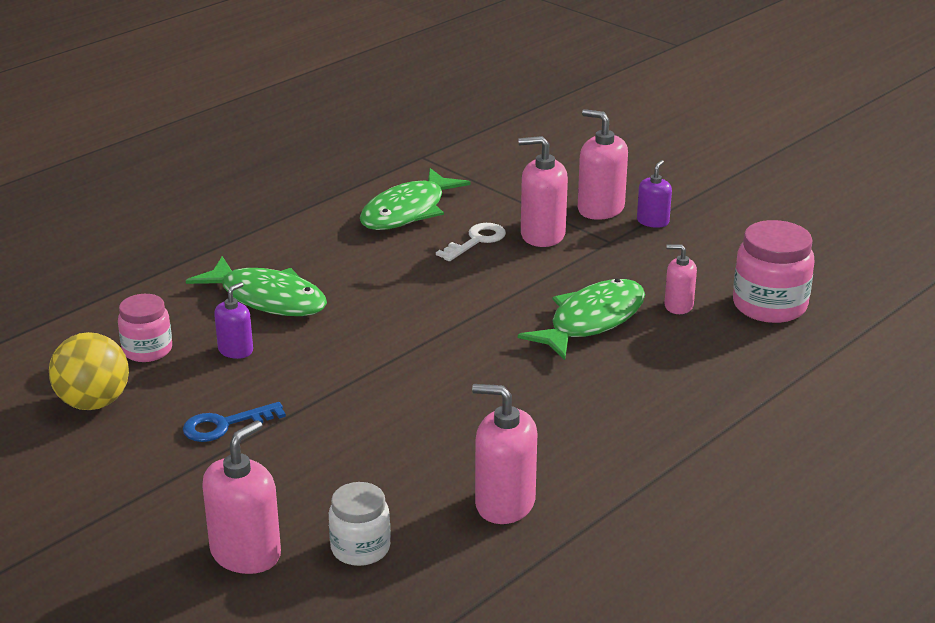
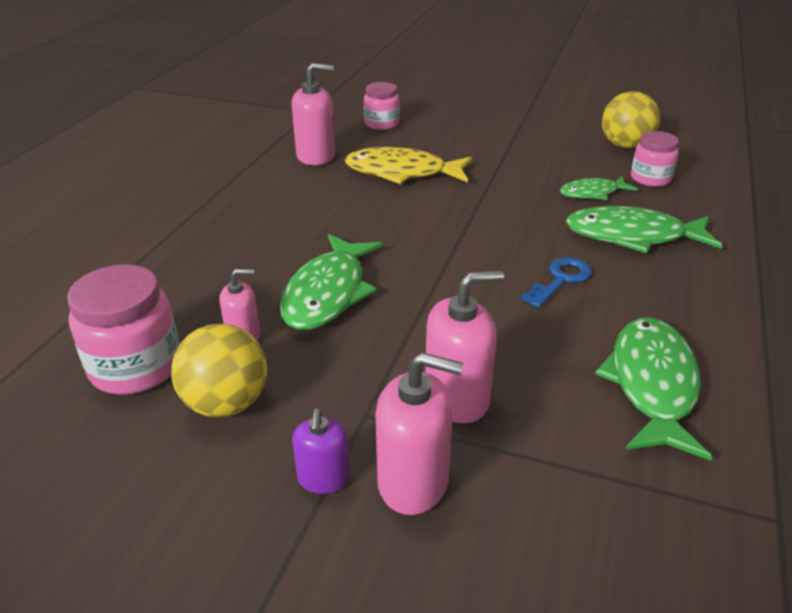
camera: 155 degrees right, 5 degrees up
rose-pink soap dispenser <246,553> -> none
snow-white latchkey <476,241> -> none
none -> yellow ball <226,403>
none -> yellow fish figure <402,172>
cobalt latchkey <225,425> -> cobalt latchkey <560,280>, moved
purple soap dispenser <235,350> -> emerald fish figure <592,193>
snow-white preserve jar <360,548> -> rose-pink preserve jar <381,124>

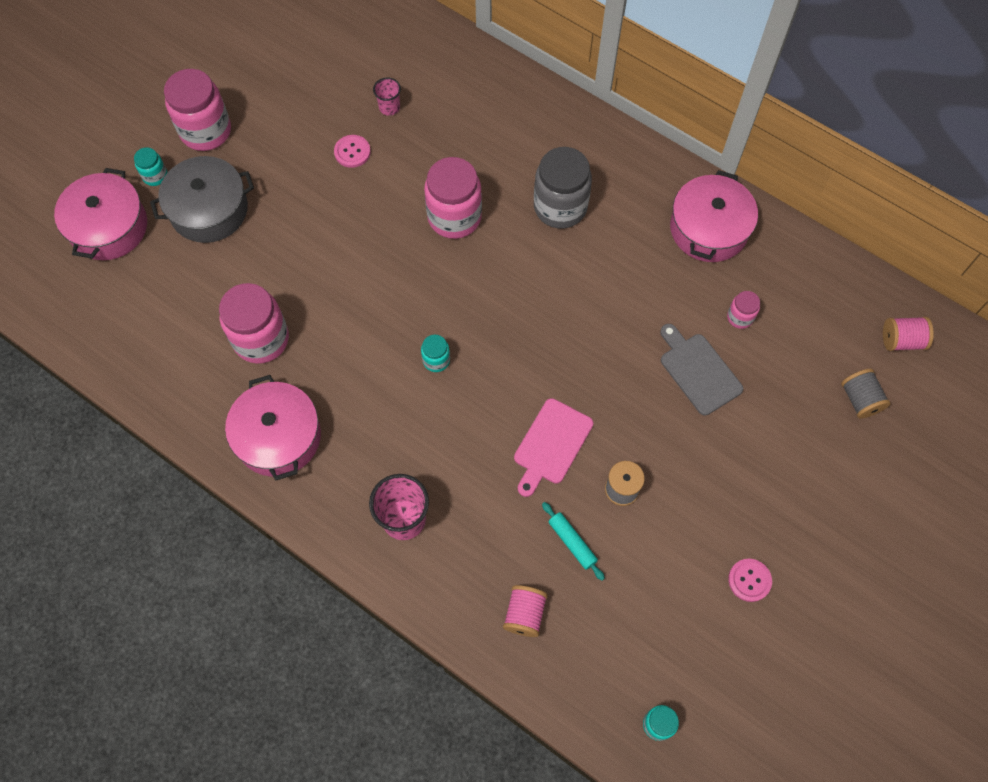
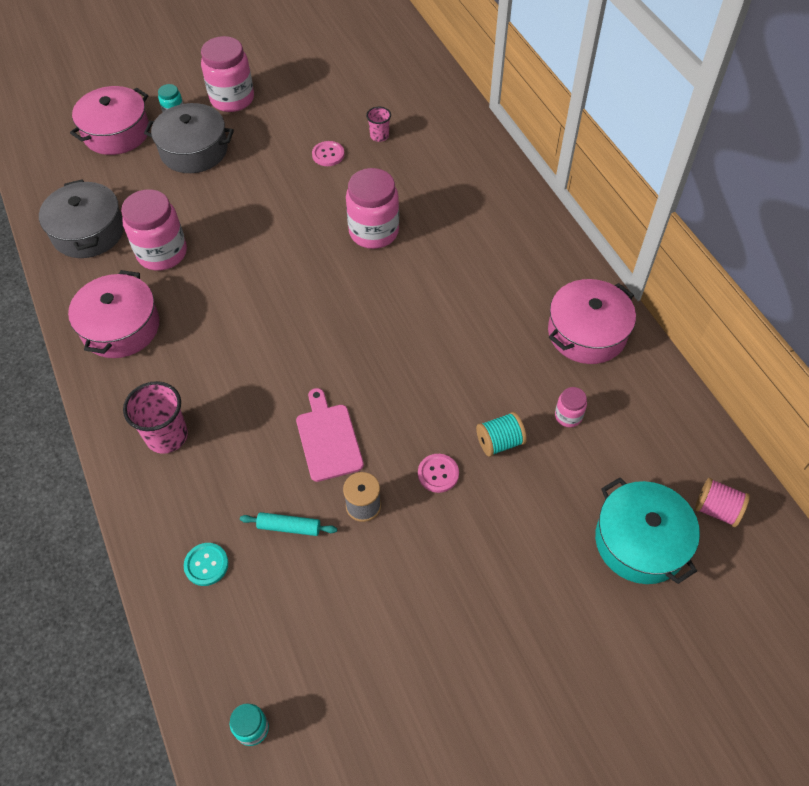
camera: 30 degrees right, 10 degrees down
teal preserve jar <436,360> -> none
ash-grey preserve jar <560,207> -> none
none -> ash-grey stockpot <88,232>
rose-pink sewing button <749,580> -> rose-pink sewing button <438,474>, moved
rose-pink bobbin <524,614> -> teal sewing button <206,565>
ash-grey bread board <698,371> -> teal bobbin <499,442>
ash-grey bobbin <860,399> -> teal stockpot <640,541>
rose-pink bread board <551,445> -> rose-pink bread board <328,439>, 105 degrees clockwise
teal dough roller <572,542> -> teal dough roller <289,527>, 75 degrees counterclockwise

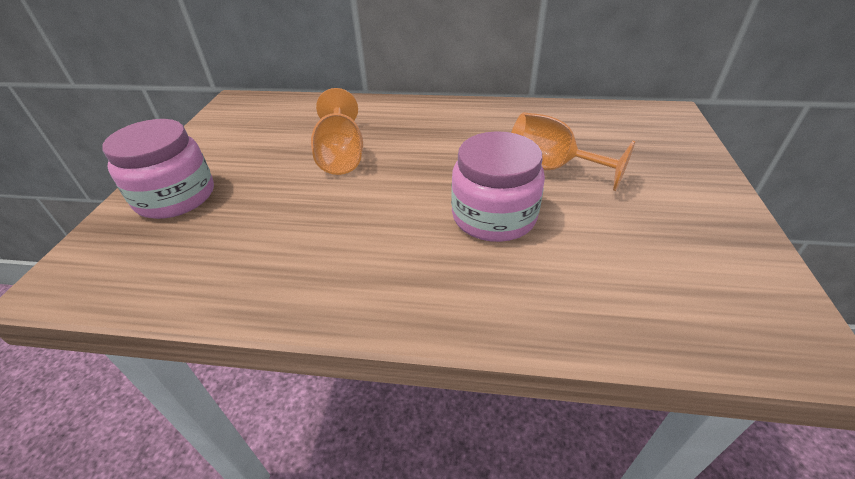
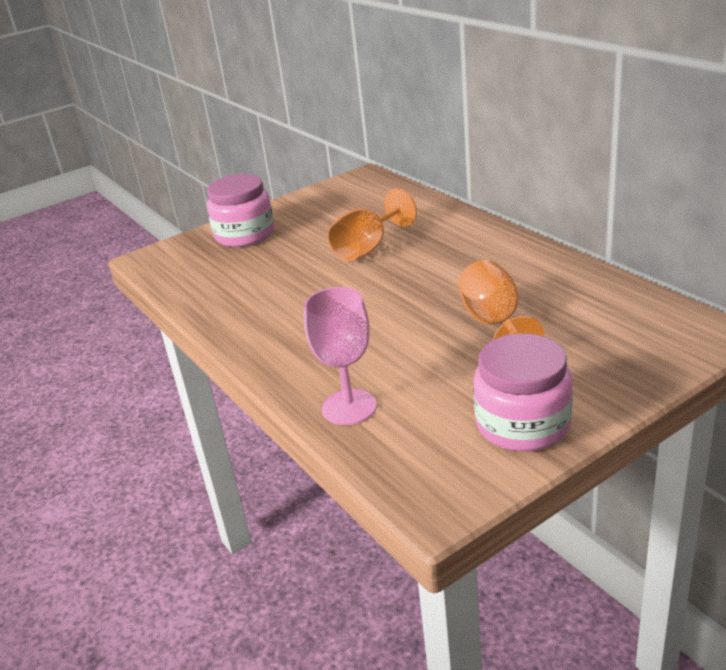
camera: 50 degrees right, 10 degrees down
none -> rose-pink goblet <349,407>
rose-pink preserve jar <494,216> -> rose-pink preserve jar <522,424>, moved

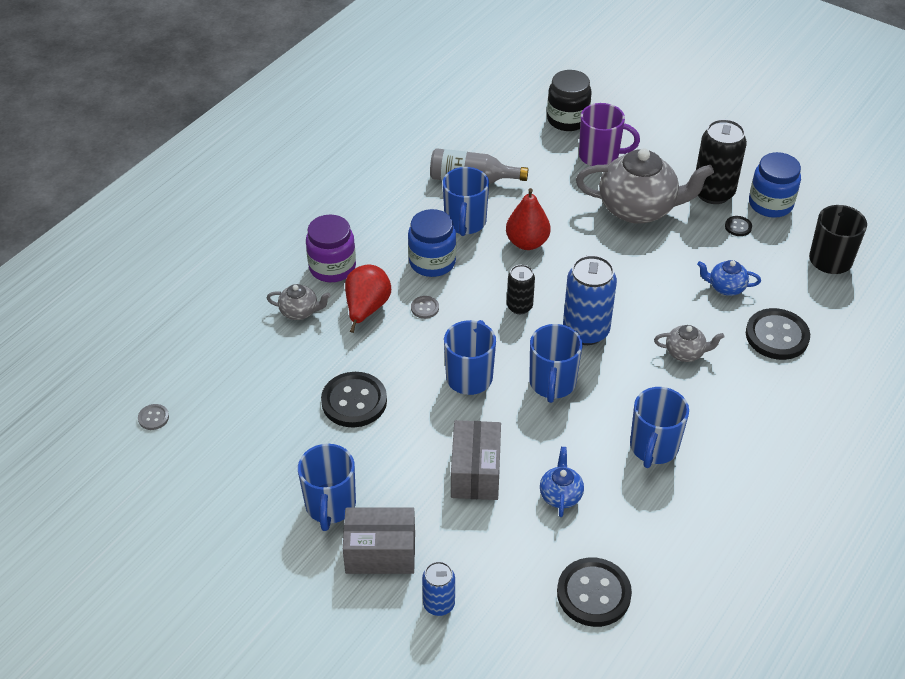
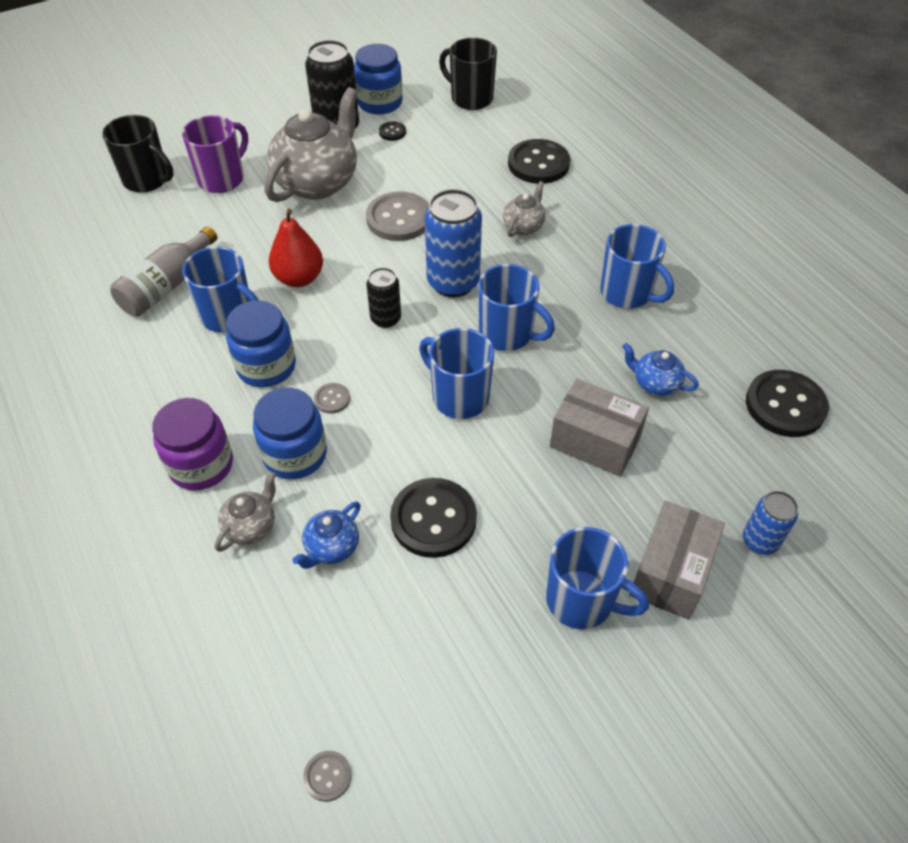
camera: 65 degrees left, 5 degrees up
none -> ash-grey sewing button <399,218>
cobalt china teapot <725,287> -> cobalt china teapot <331,547>, moved
crimson pear fruit <366,309> -> cobalt preserve jar <295,454>
jet-black preserve jar <567,119> -> jet-black tea mug <147,180>

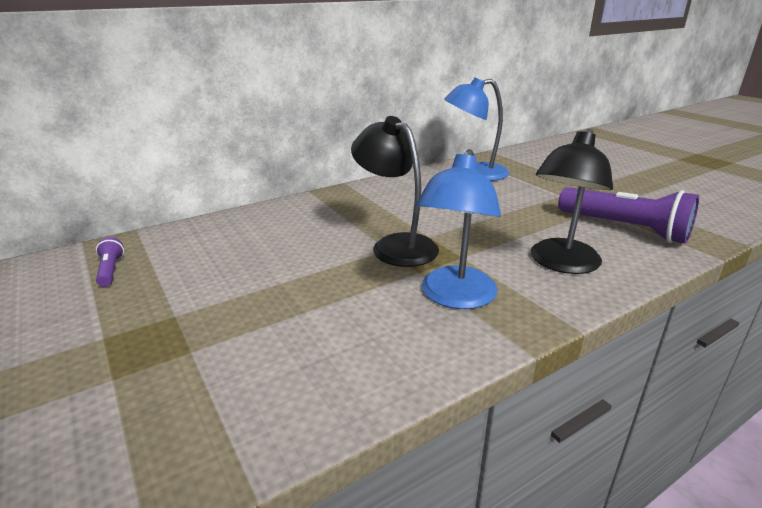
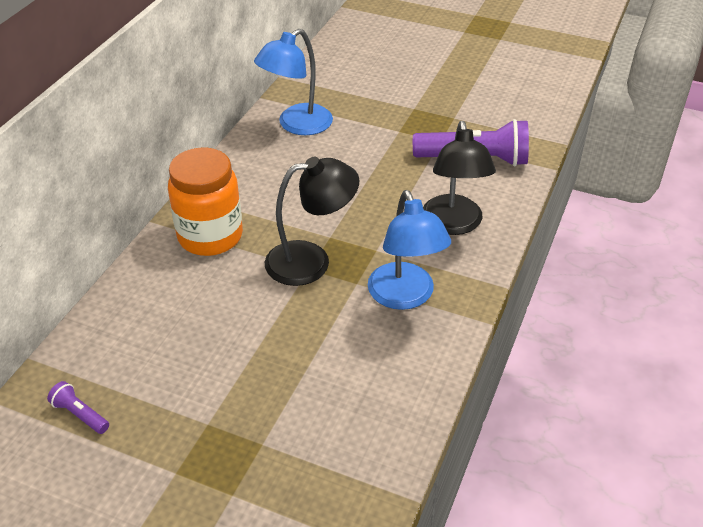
camera: 35 degrees left, 15 degrees up
none -> bright orange preserve jar <210,236>
jet-black desk lamp <396,245> -> jet-black desk lamp <311,261>, 150 degrees clockwise

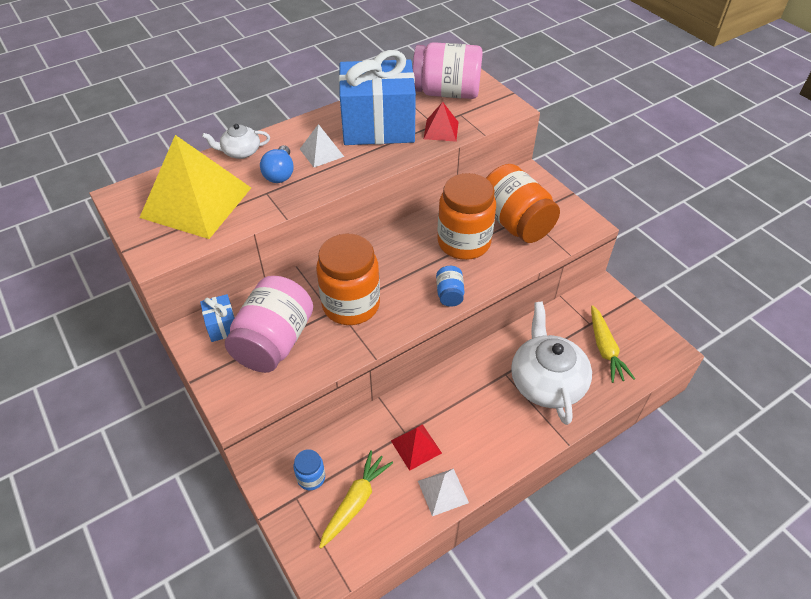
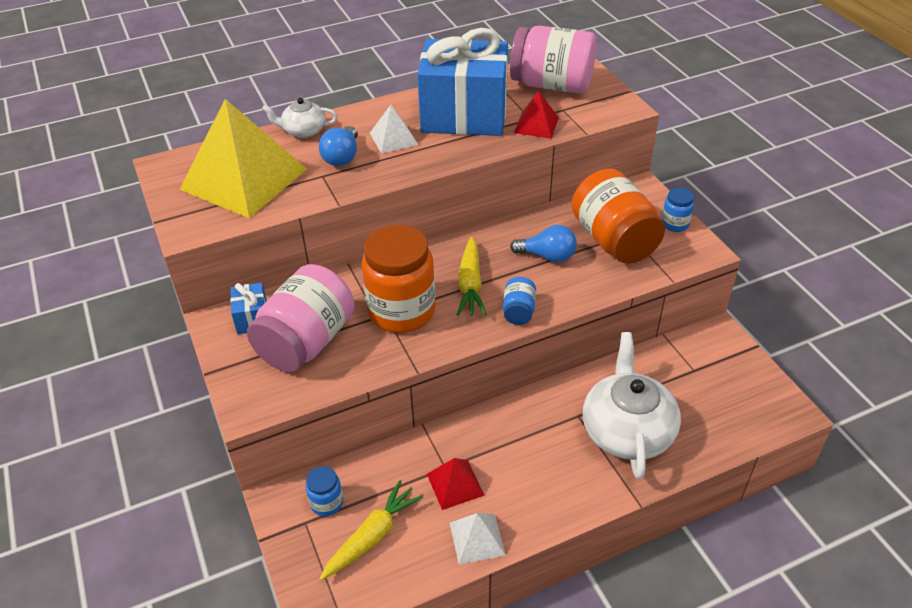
camera: 10 degrees right, 5 degrees down
none -> cobalt preserve jar <675,224>
yellow carrot <605,349> -> yellow carrot <470,284>, moved
bright orange preserve jar <464,242> -> cobalt light bulb <547,256>

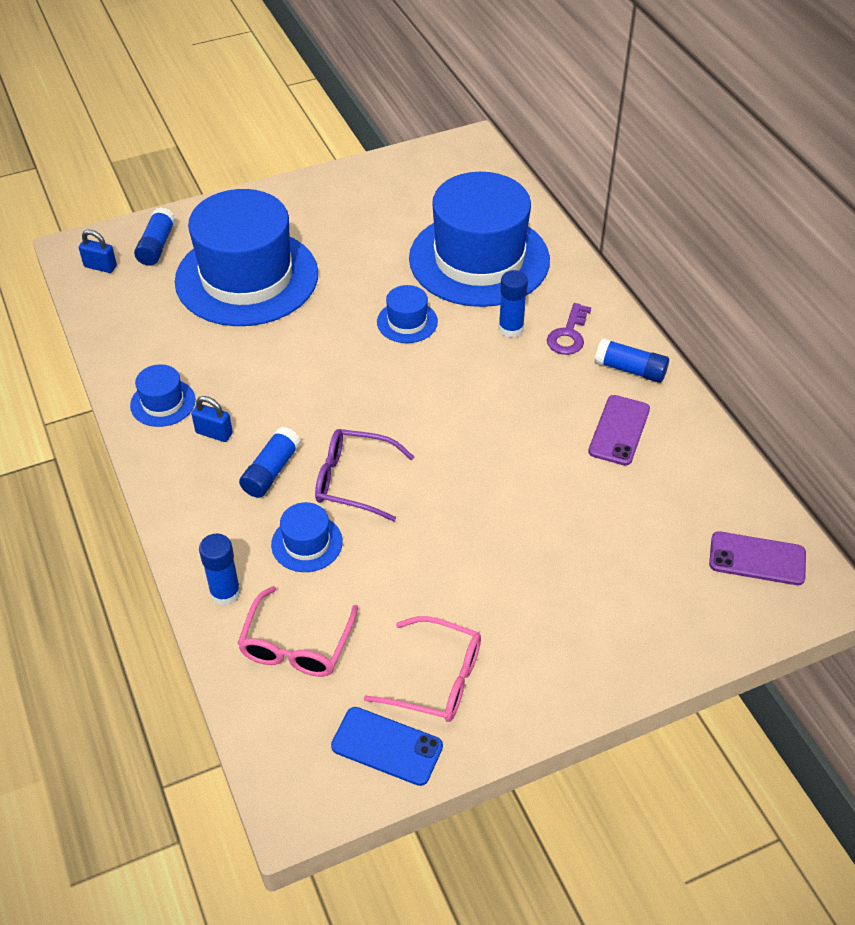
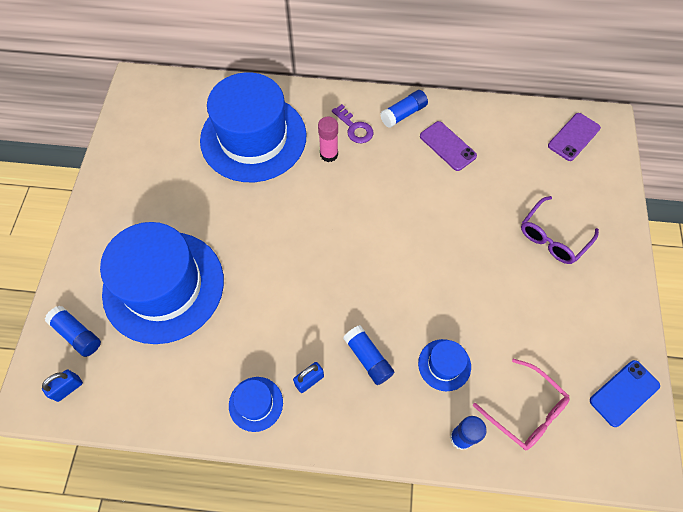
camera: 60 degrees left, 15 degrees up
rose-pink eyeglasses <437,679> -> none
cobalt tall hat <407,322> -> none
purple eyeglasses <353,481> -> purple eyeglasses <553,237>, moved
cobalt glue <511,329> -> rose-pink glue <329,154>

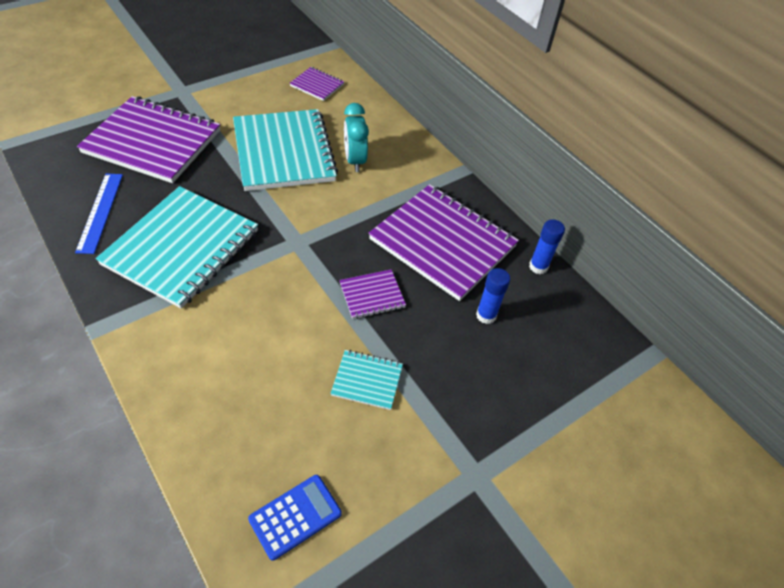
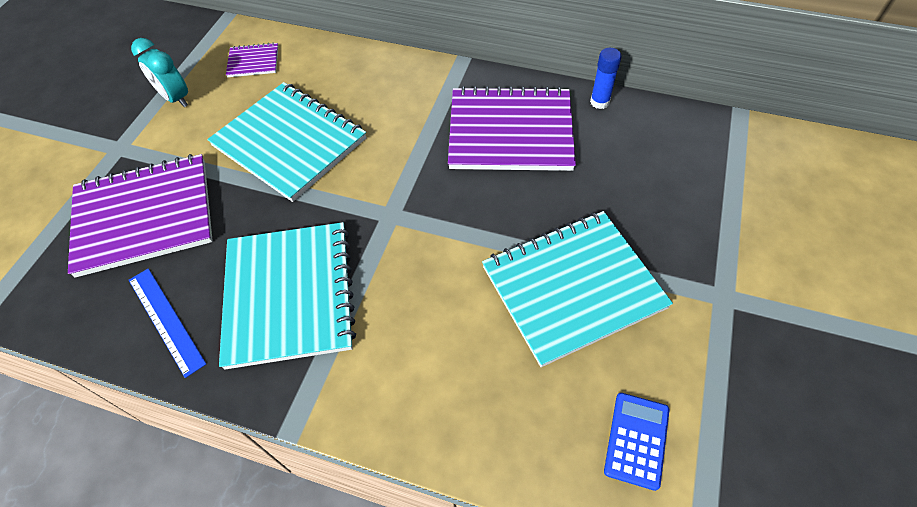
camera: 30 degrees left, 5 degrees up
purple notebook <372,295> -> none
cobalt glue <486,315> -> none
teal alarm clock <355,161> -> teal alarm clock <176,98>, moved
teal notebook <367,380> -> teal notebook <572,287>, x2.23

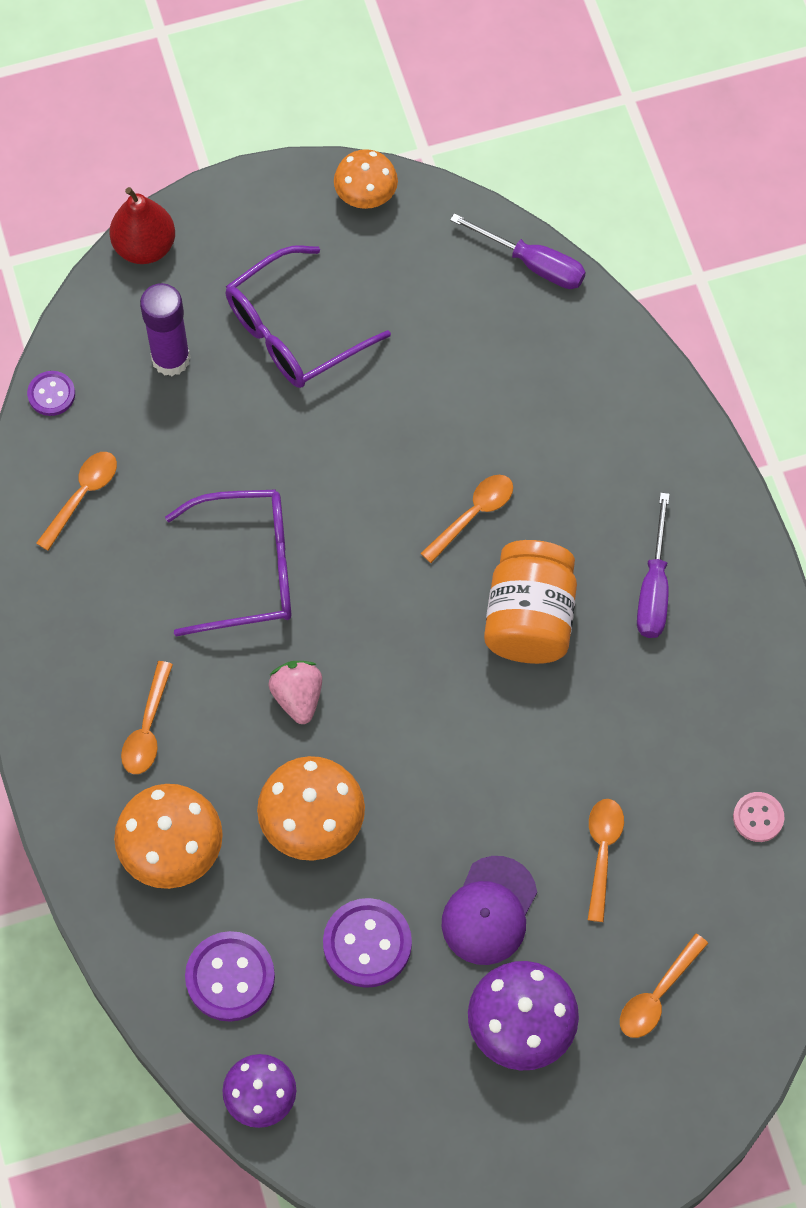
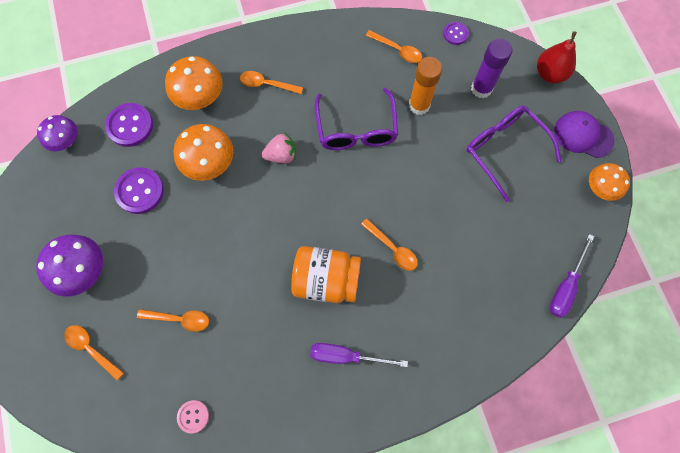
camera: 90 degrees right, 5 degrees up
none -> bright orange glue <419,105>
purple cap <489,911> -> purple cap <583,135>, moved

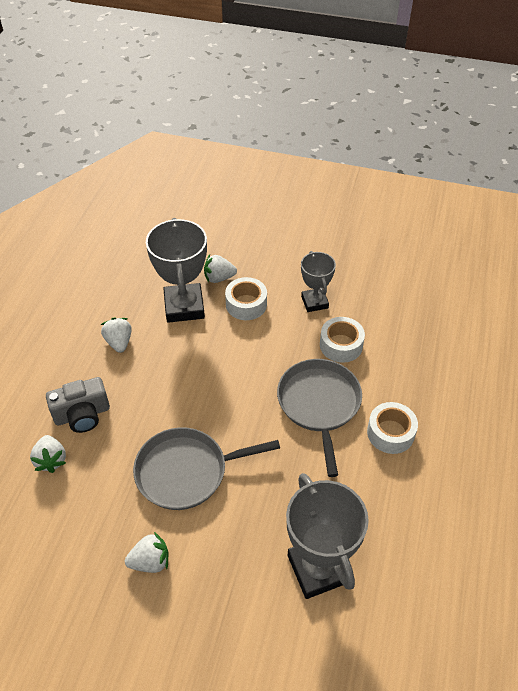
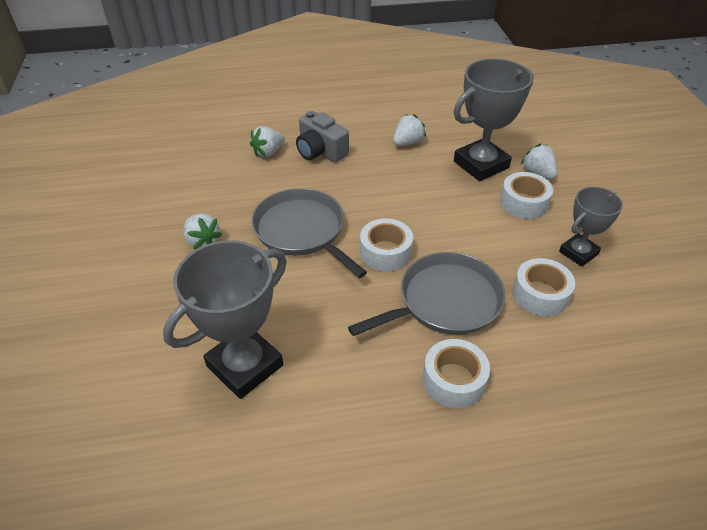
camera: 65 degrees right, 5 degrees down
none -> snow-white tape <385,252>

